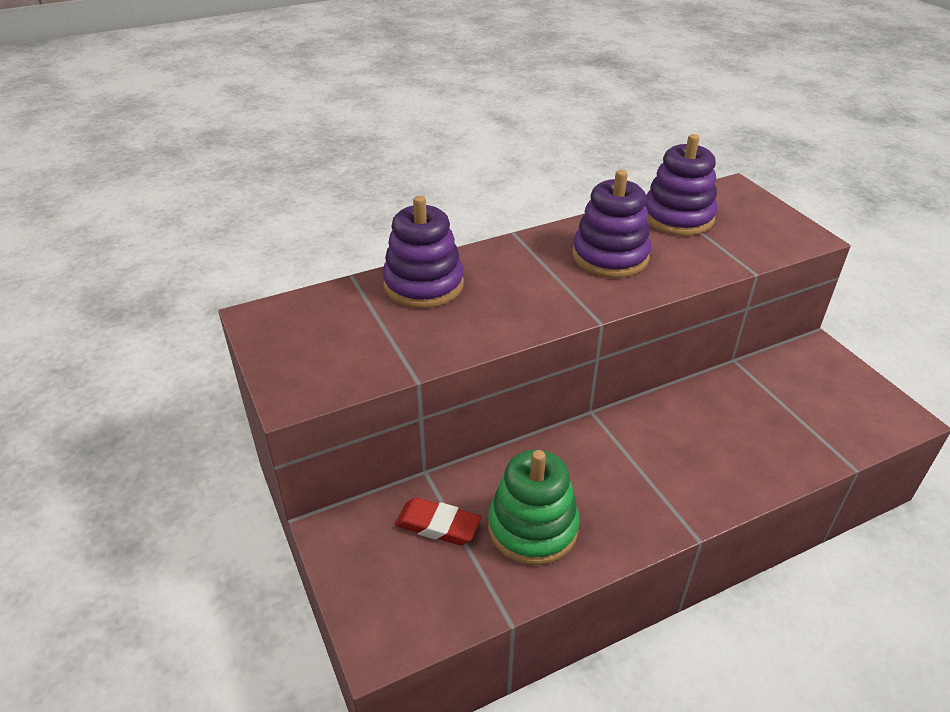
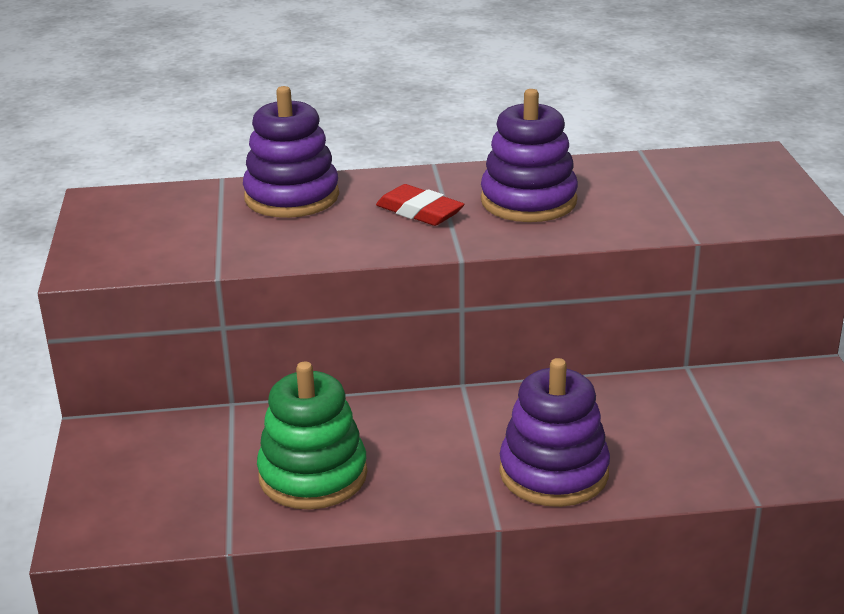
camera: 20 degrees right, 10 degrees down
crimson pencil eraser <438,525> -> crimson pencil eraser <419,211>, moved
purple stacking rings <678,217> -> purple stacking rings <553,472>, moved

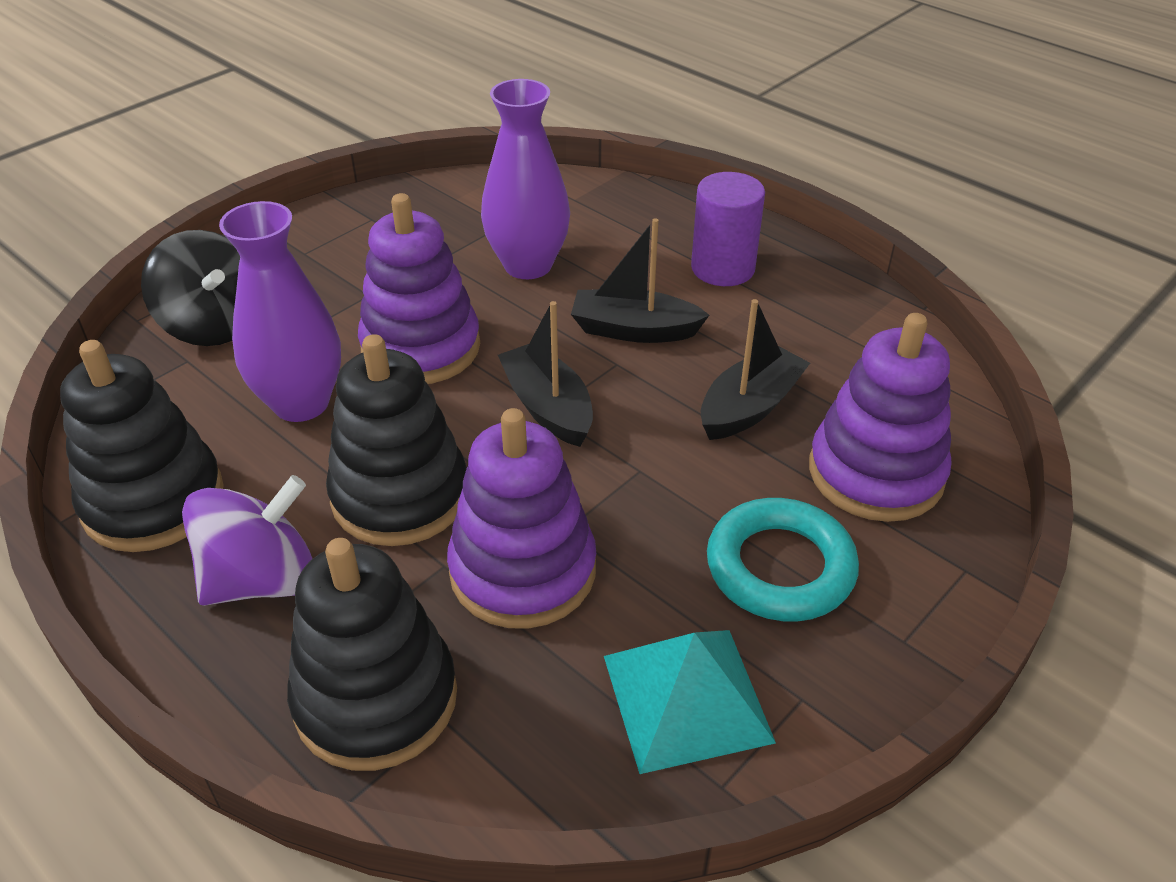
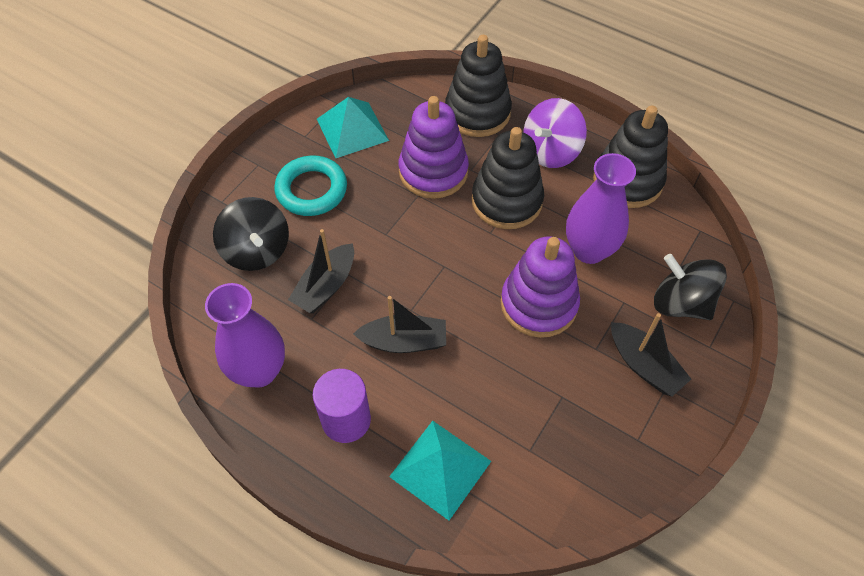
camera: 170 degrees right, 15 degrees up
none -> teal pyramid <440,468>
purple flower vase <528,265> -> purple flower vase <259,371>, moved
jet-black sailboat <548,407> -> jet-black sailboat <644,365>, moved
purple stacking rings <875,473> -> jet-black toy top <257,250>

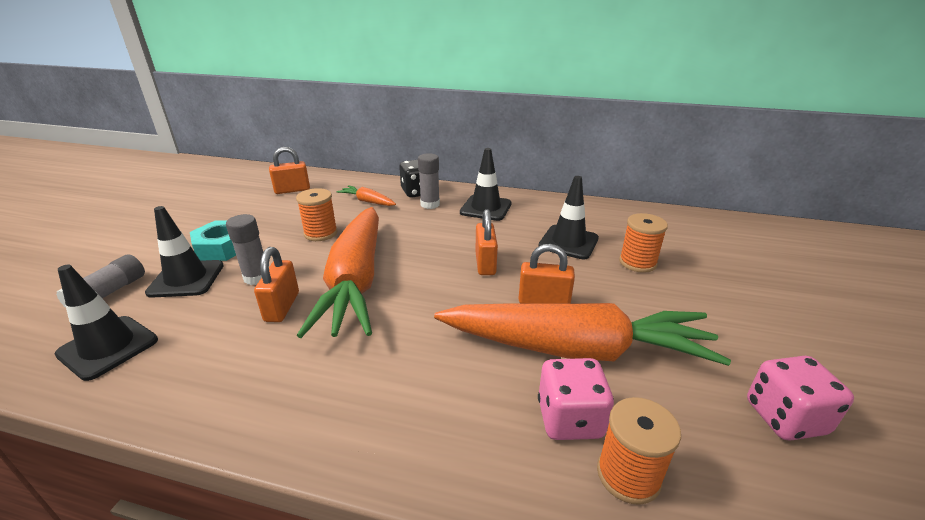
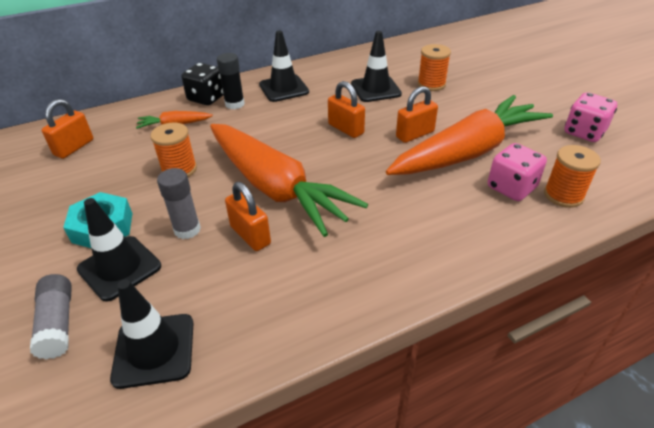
camera: 40 degrees left, 10 degrees up
ash-grey glue <430,204> -> jet-black glue <234,104>

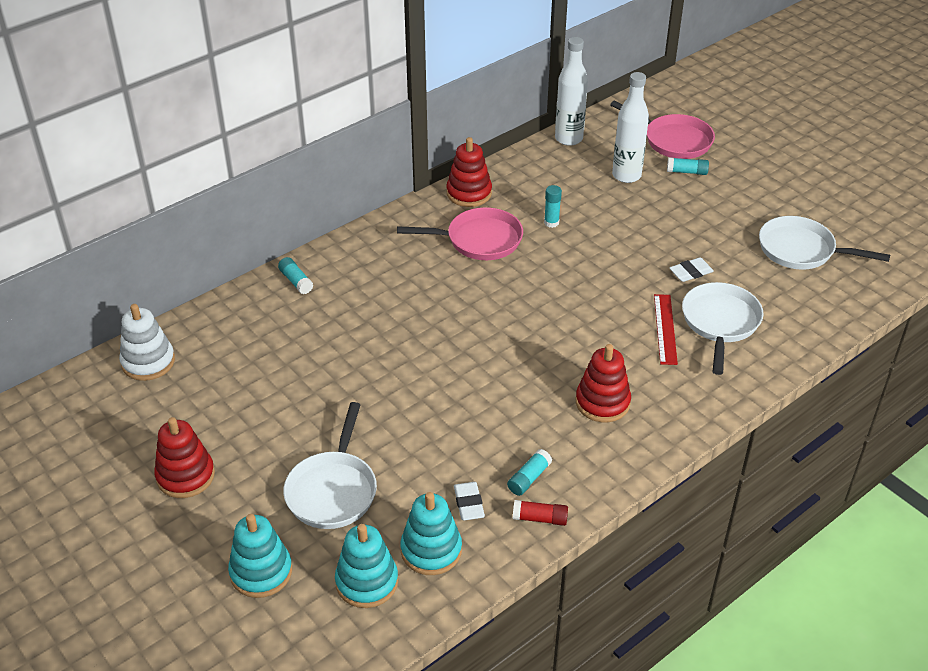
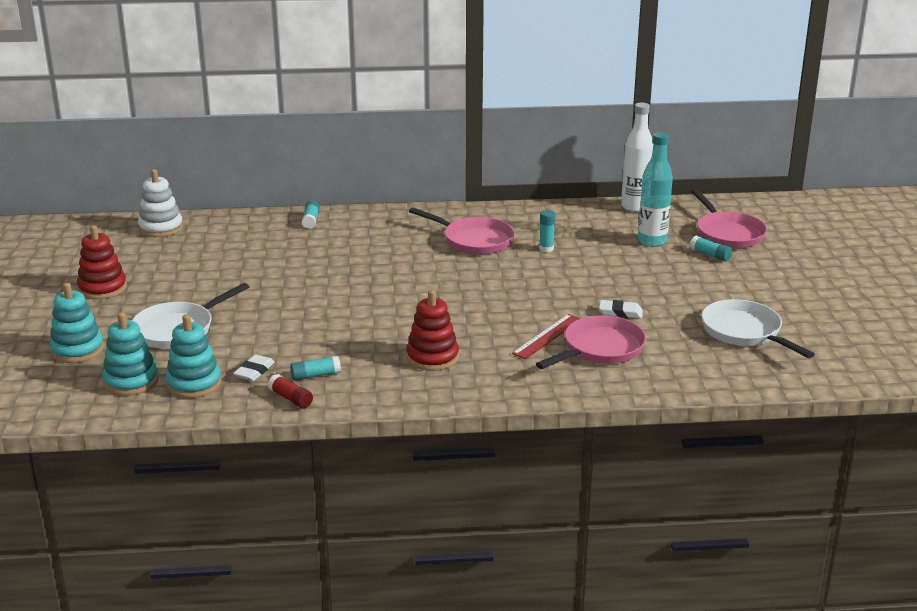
camera: 35 degrees right, 15 degrees down
crimson stacking rings <469,193> -> none
snow-white bottle <626,175> -> teal bottle <652,241>
snow-white skillet <720,323> -> rose-pink skillet <600,349>

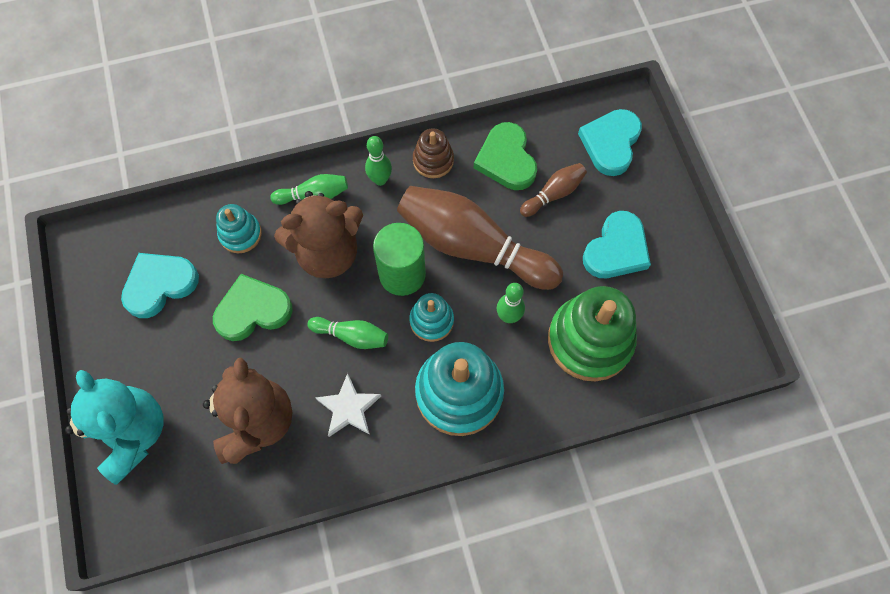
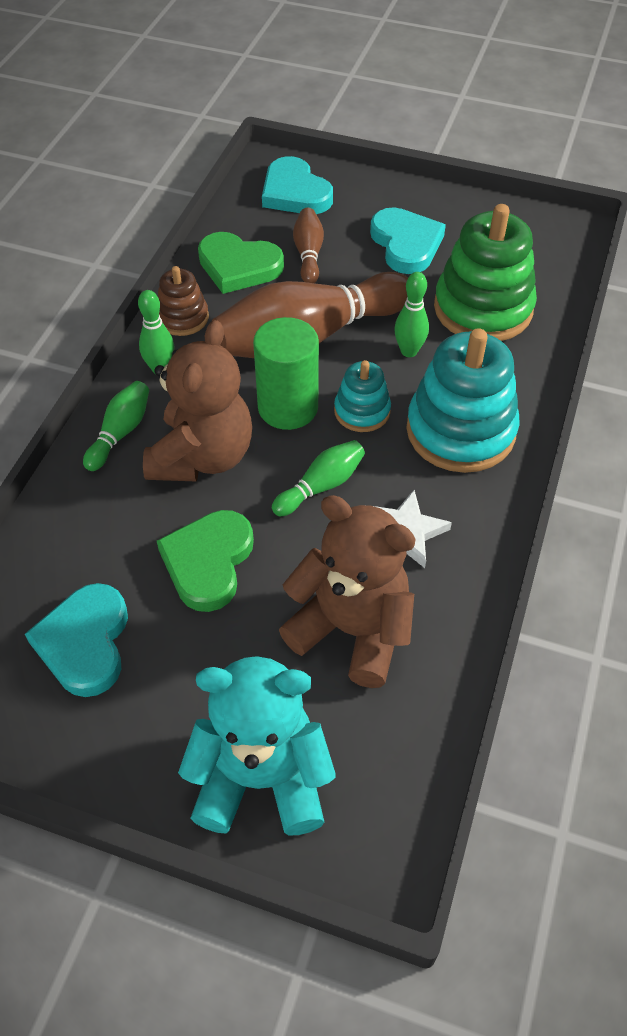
camera: 55 degrees left, 15 degrees down
teal stacking rings <240,234> -> none

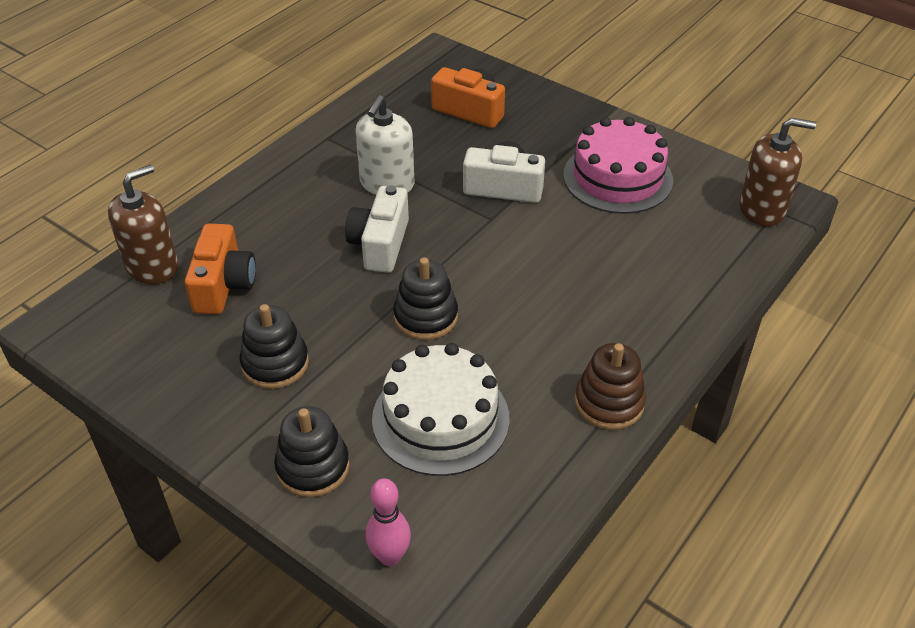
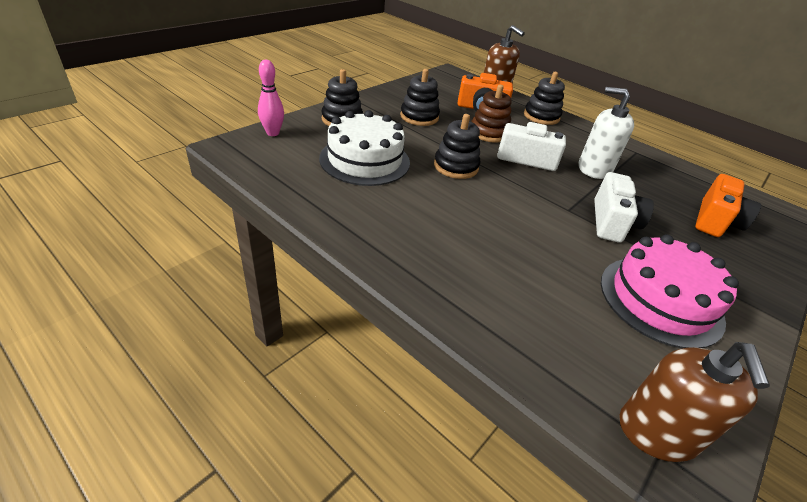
camera: 90 degrees right, 5 degrees down
none -> jet-black stacking rings <541,116>
brown stacking rings <609,403> -> brown stacking rings <489,133>, moved

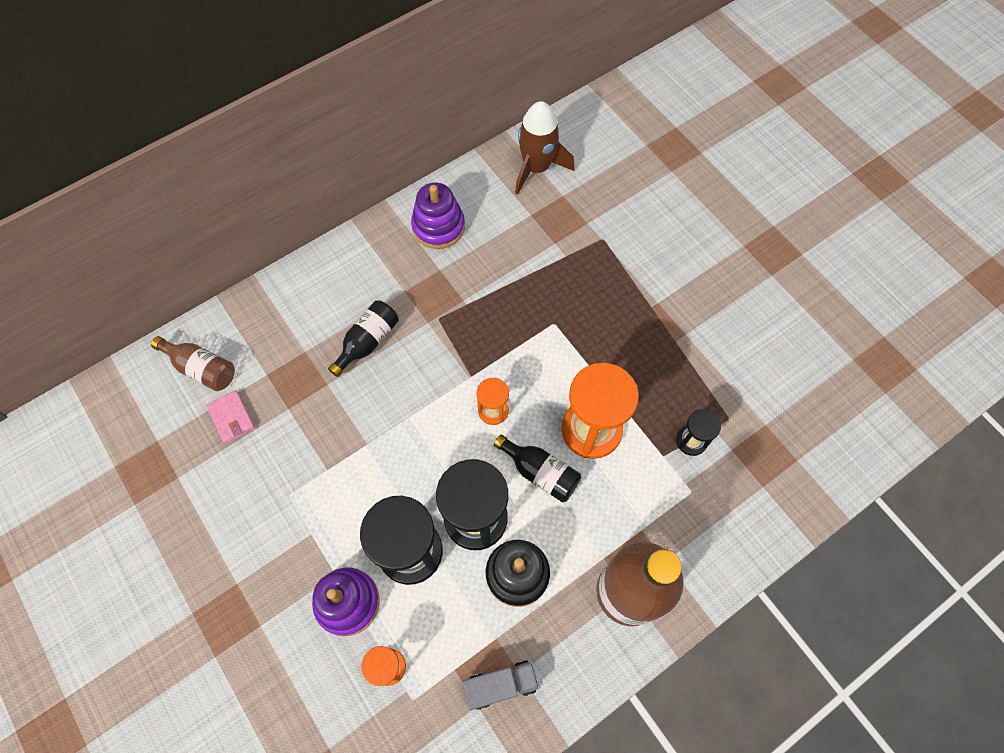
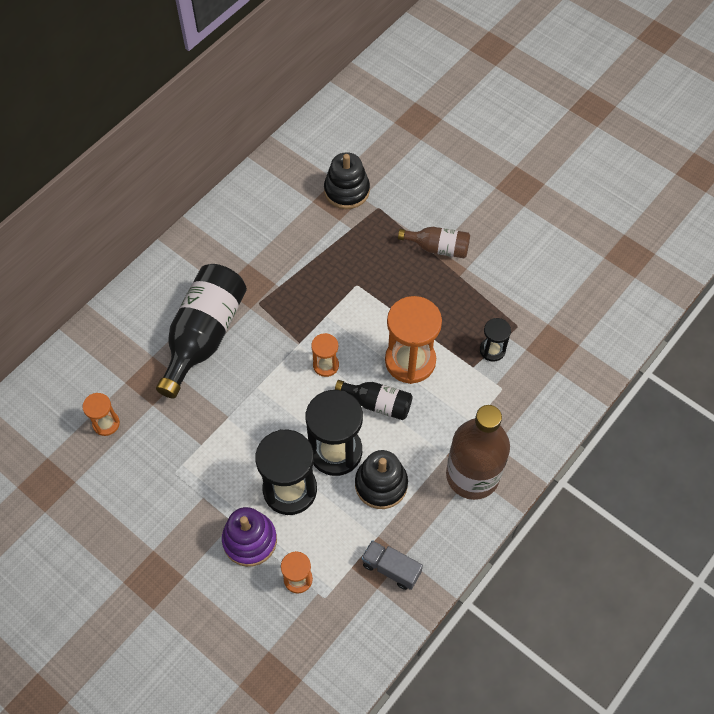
camera: 15 degrees left, 5 degrees down
purple stacking rings <438,227> -> none
brown spaceship <537,168> -> none
none -> jet-black stacking rings <346,191>
brown bottle <202,368> -> brown bottle <438,248>, moved
rose-pink wallet <231,418> -> bright orange sand timer <106,423>
ash-grey truck <500,685> -> ash-grey truck <391,568>, 120 degrees counterclockwise
jet-black bottle <368,342> -> jet-black bottle <204,336>, x1.87

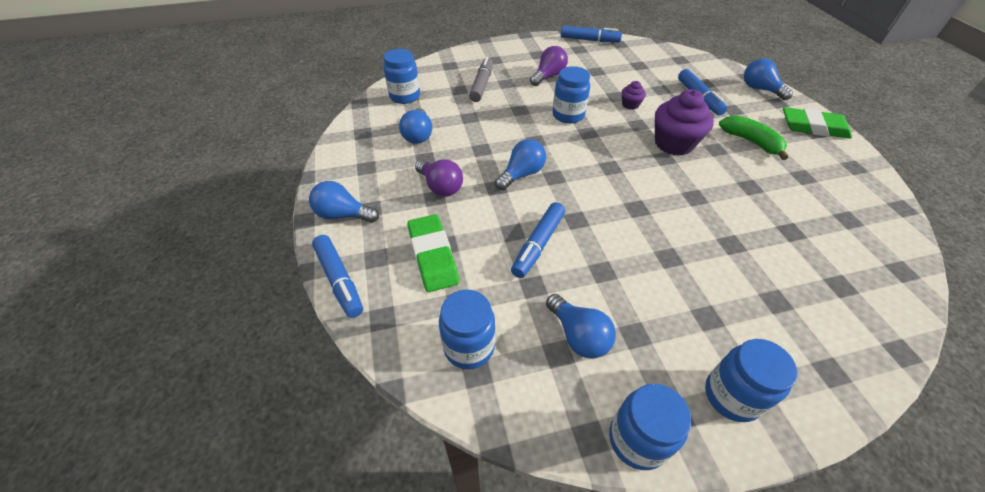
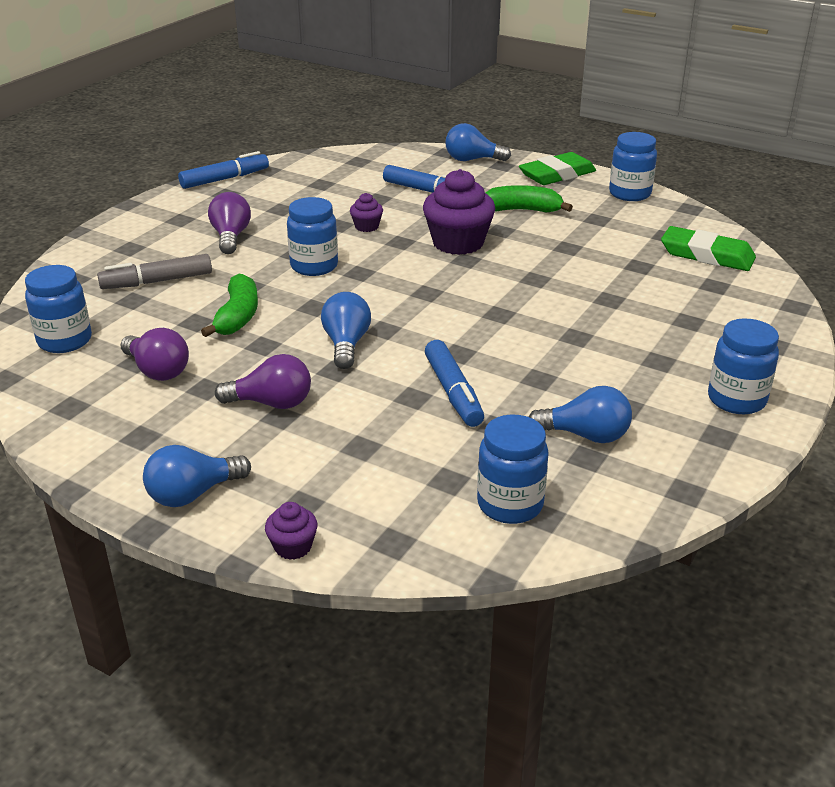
camera: 45 degrees left, 15 degrees down
none -> emerald banana <237,316>
emerald pencil eraser <433,256> -> emerald pencil eraser <707,255>, moved
cobalt preserve jar <637,440> -> cobalt preserve jar <629,194>, moved
cobalt felt pen <339,280> -> purple muffin <293,547>
cobalt light bulb <418,135> -> purple light bulb <157,371>
ash-grey felt pen <482,85> -> ash-grey felt pen <157,281>, 75 degrees counterclockwise

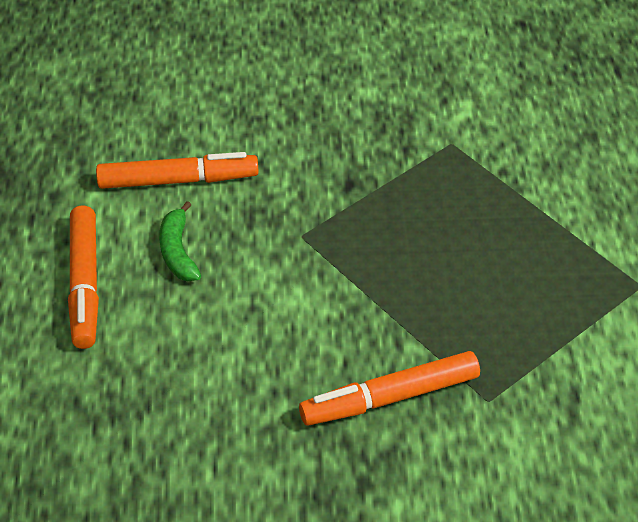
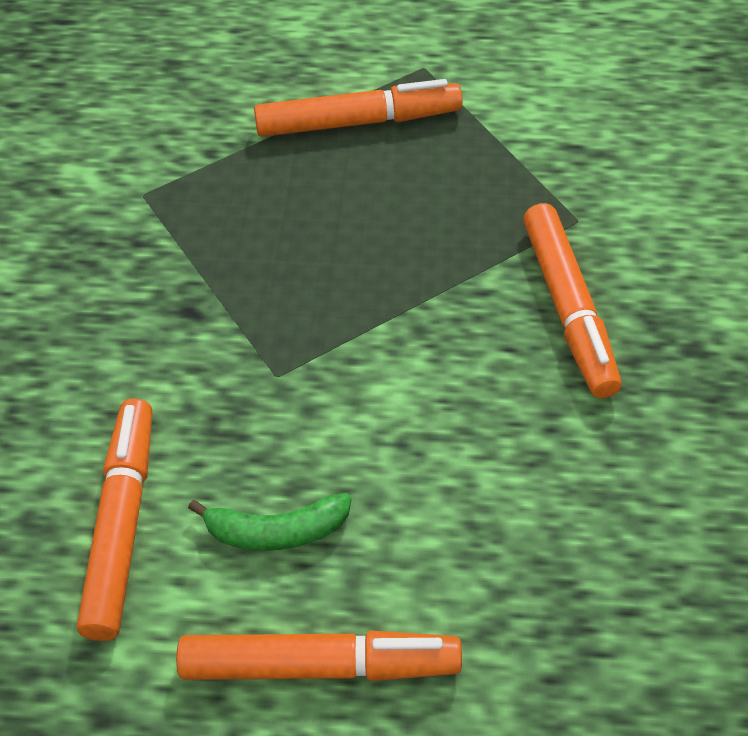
camera: 80 degrees left, 5 degrees up
none -> bright orange felt pen <358,122>

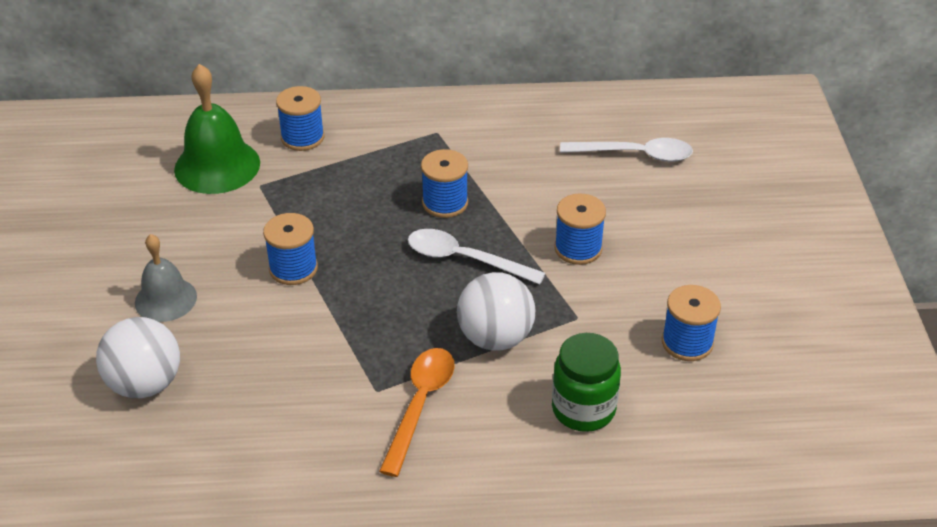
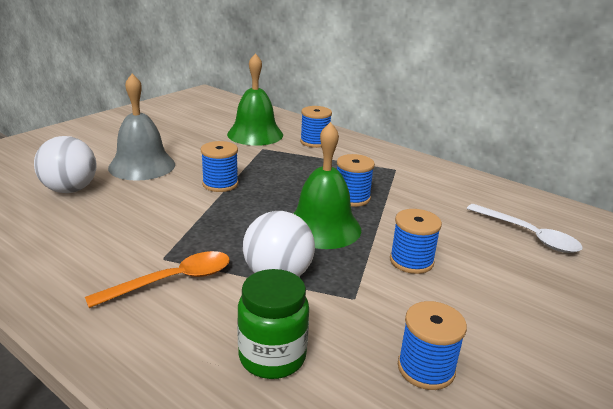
camera: 40 degrees right, 15 degrees down
snow-white tablespoon <465,259> -> emerald bell <322,227>
ash-grey bell <165,299> -> ash-grey bell <142,166>, x1.55

